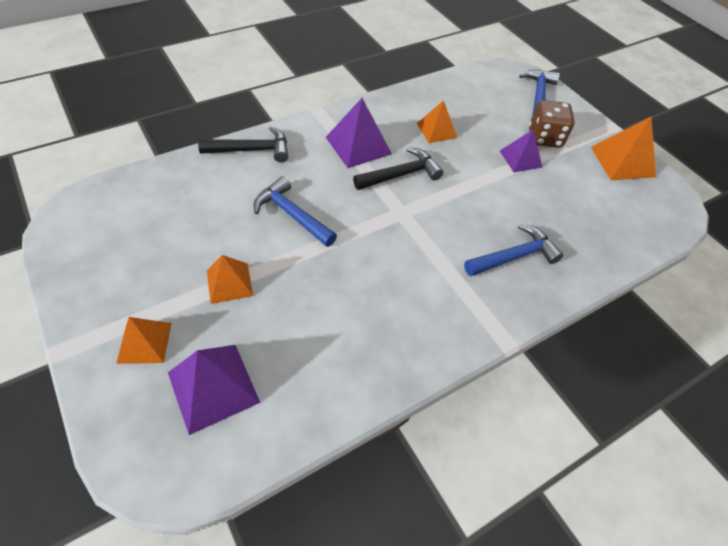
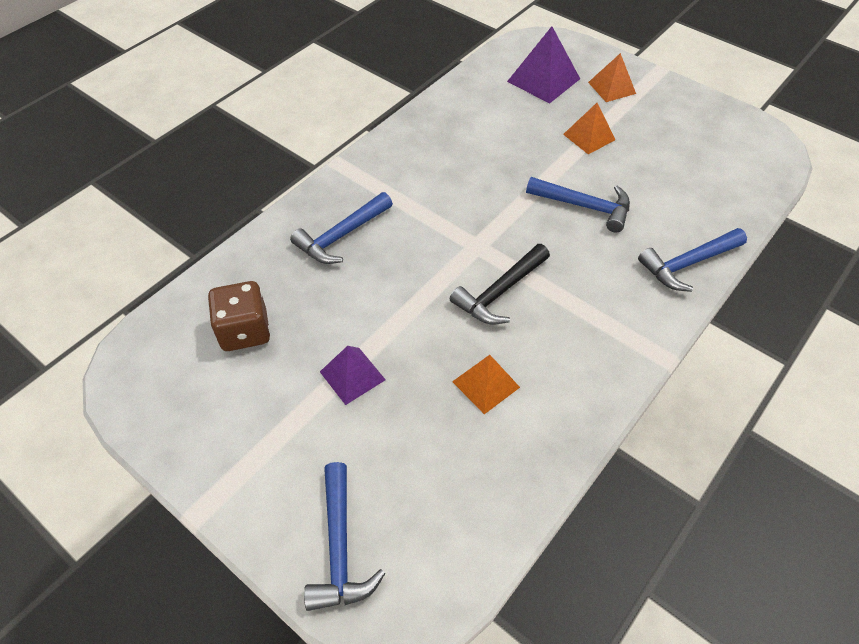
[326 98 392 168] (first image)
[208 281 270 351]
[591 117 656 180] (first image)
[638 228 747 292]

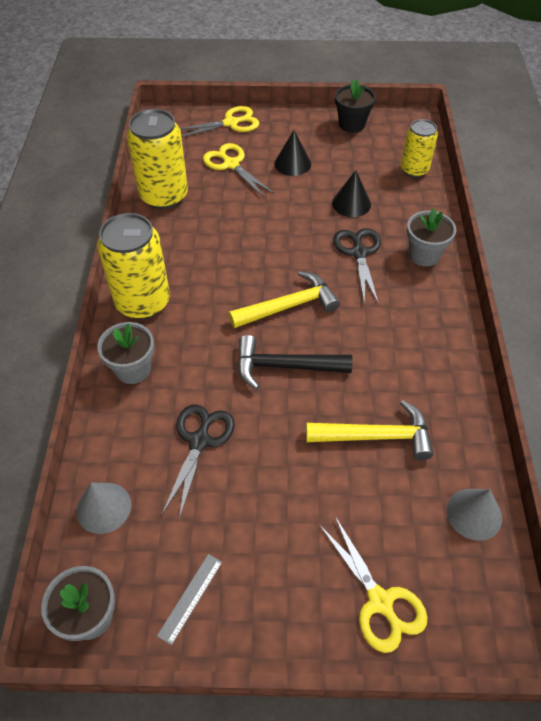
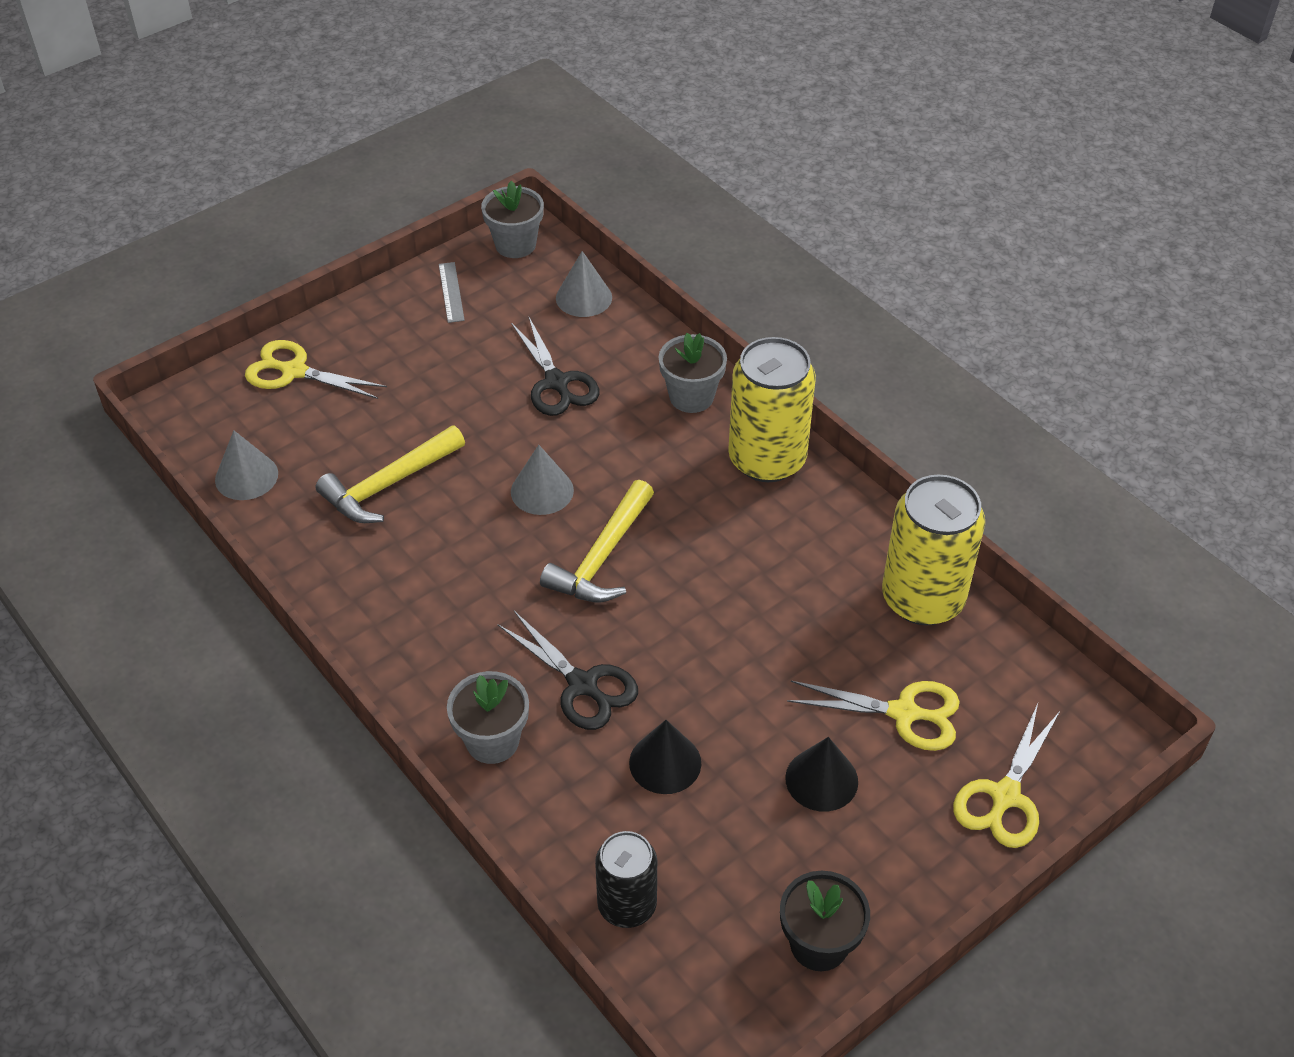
[595 831 657 928]
[511 445 574 515]

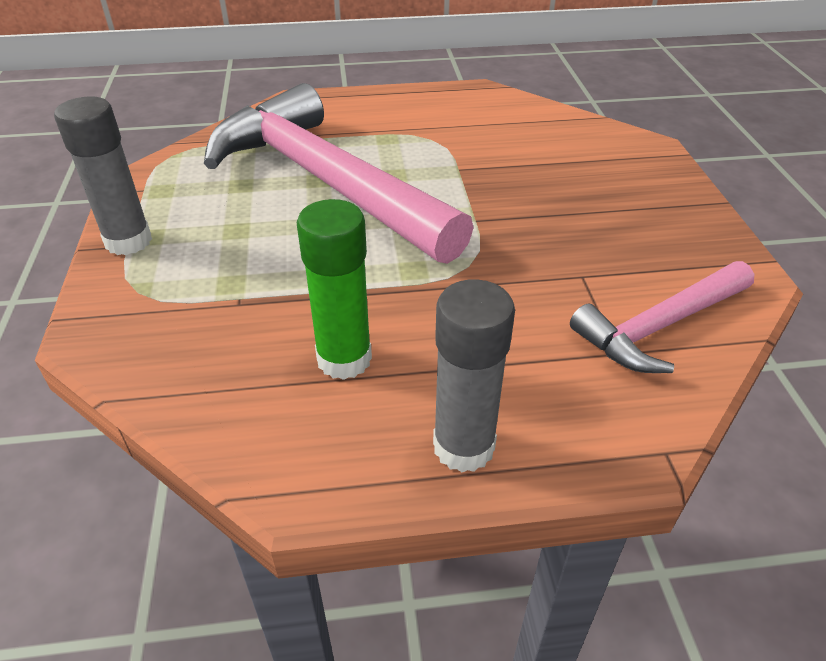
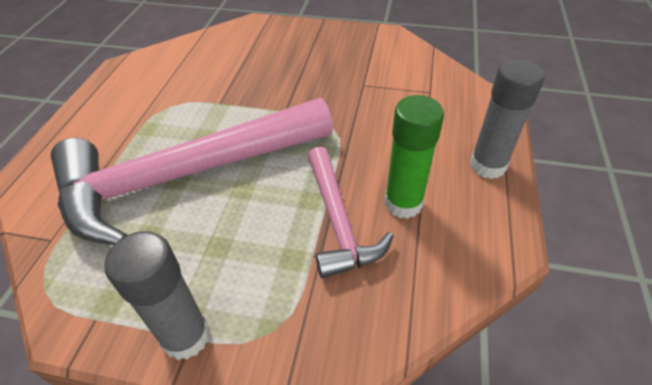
[308 147 393 278]

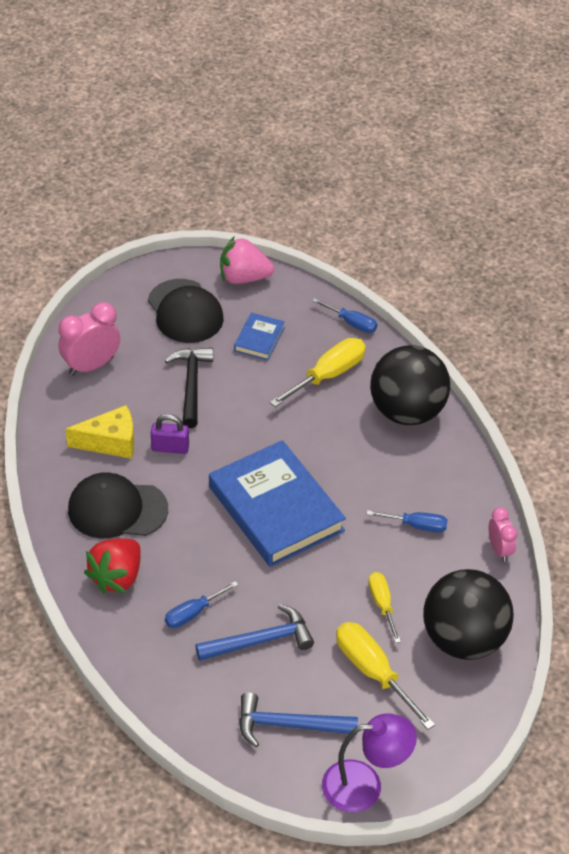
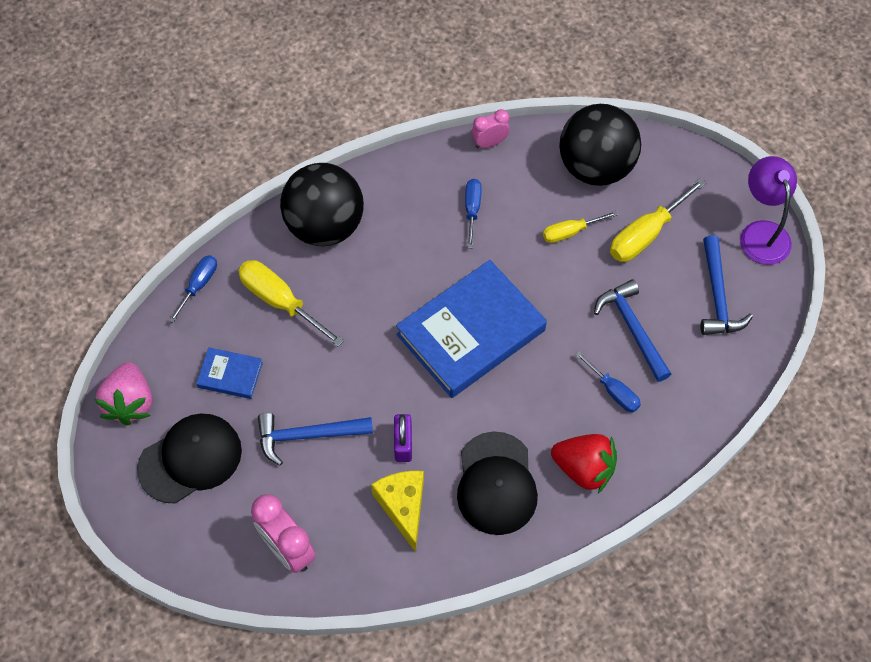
[258 413 373 465]

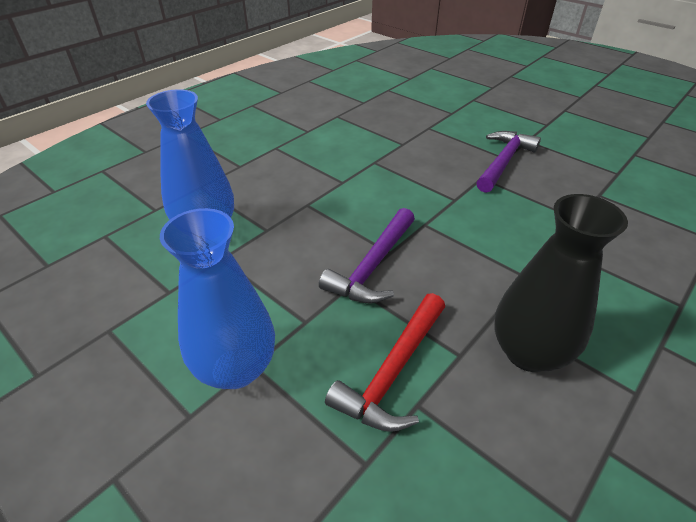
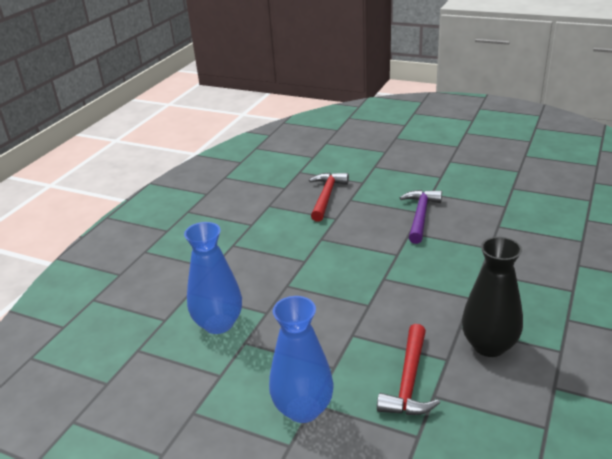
[319 208 415 303] (first image)
[309 172 349 222]

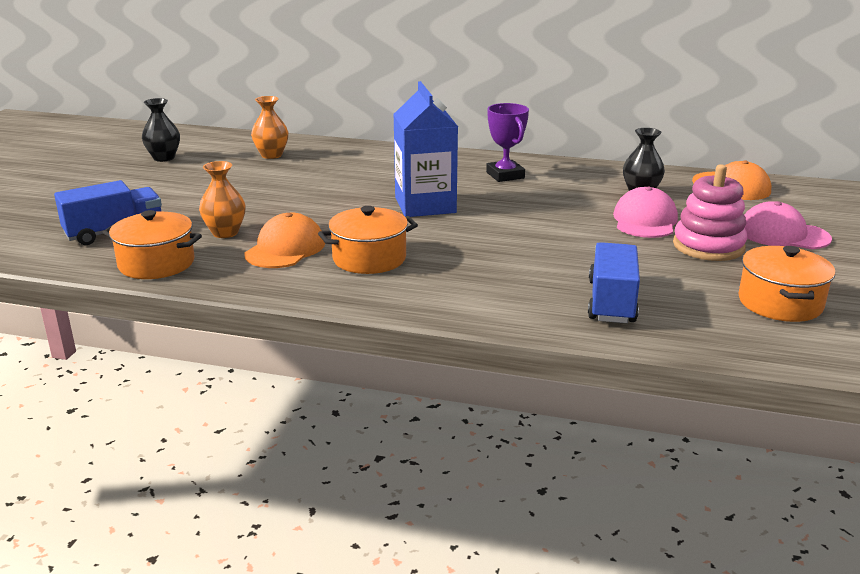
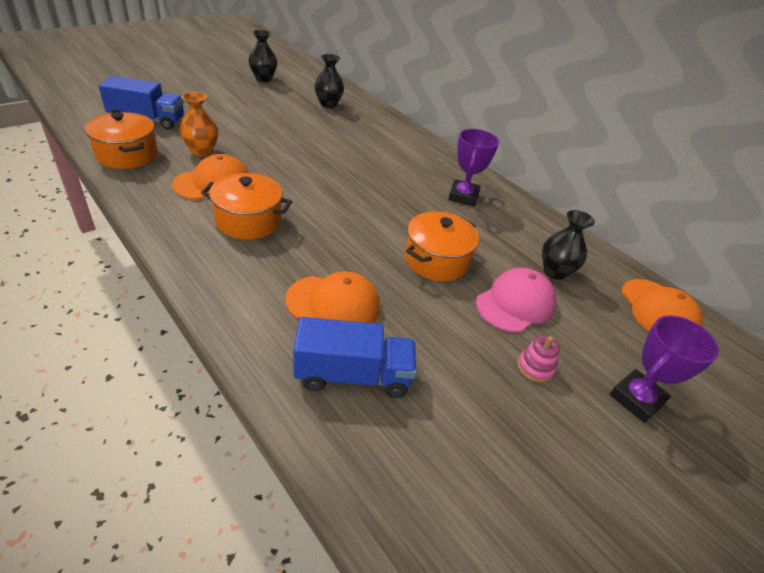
[394 81 458 217] (first image)
[314 54 344 108]
[517 336 560 382]
[610 315 719 423]
[293 317 417 398]
[405 211 479 281]
[285 271 380 323]

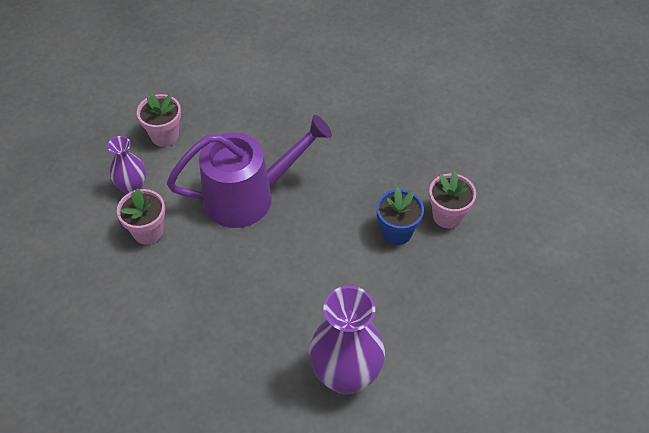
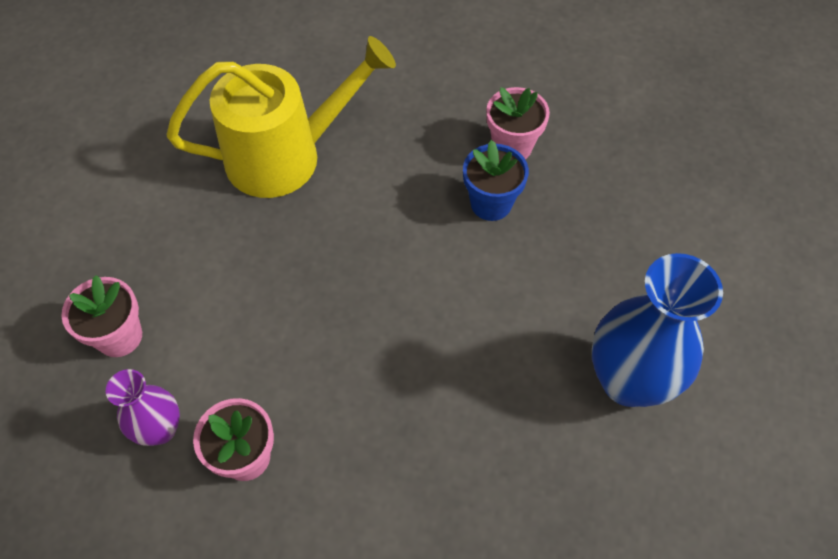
[167 115 332 228] (first image)
[592 253 723 407]
[166 36 396 198]

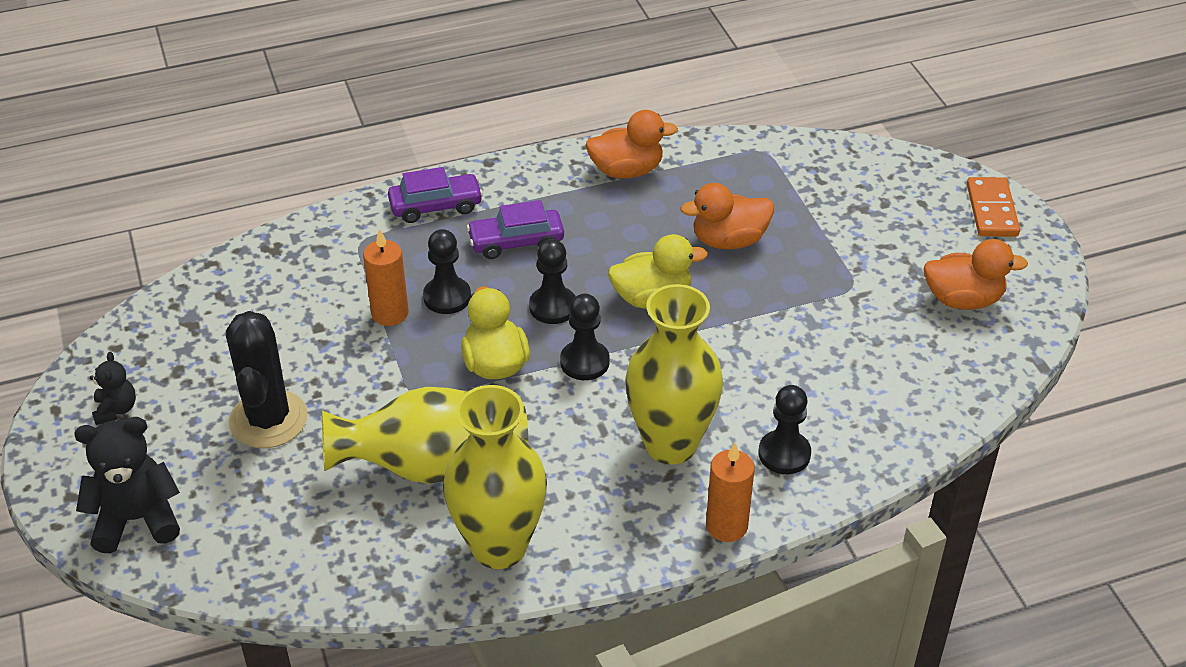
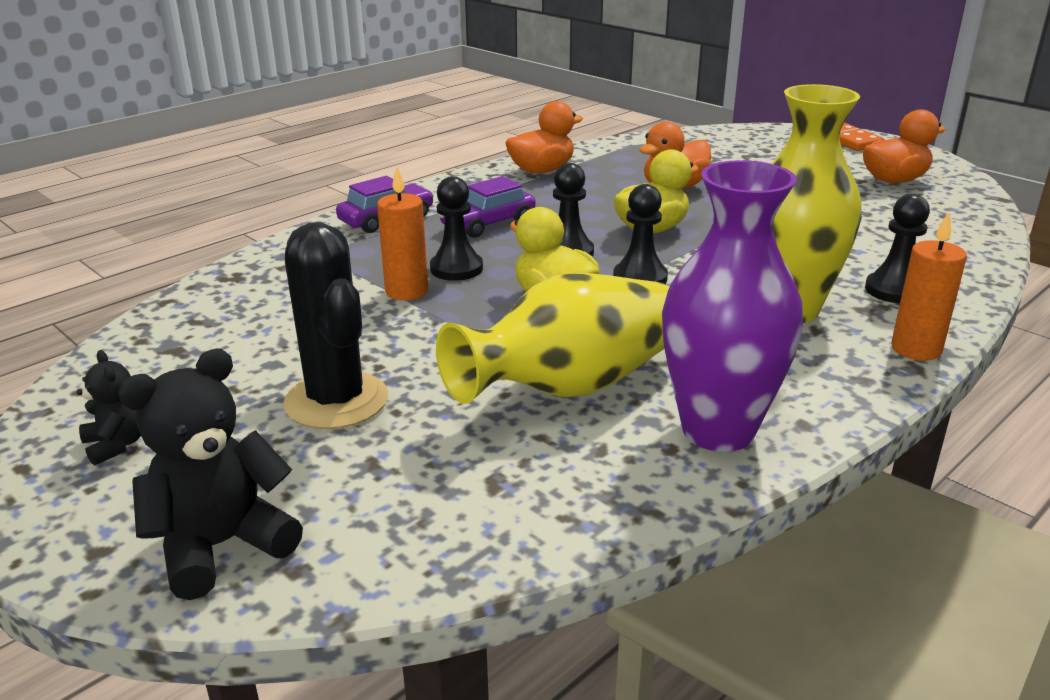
[662 160 803 452]

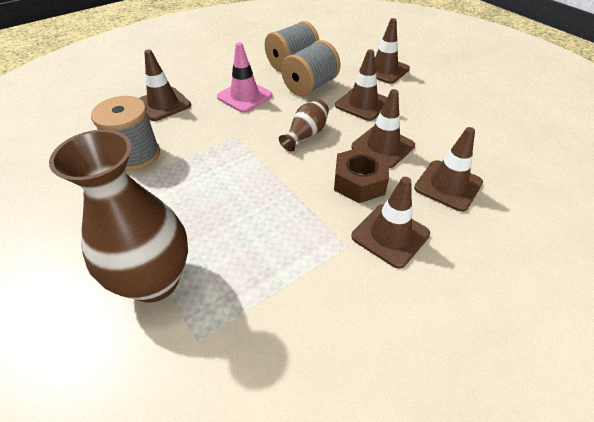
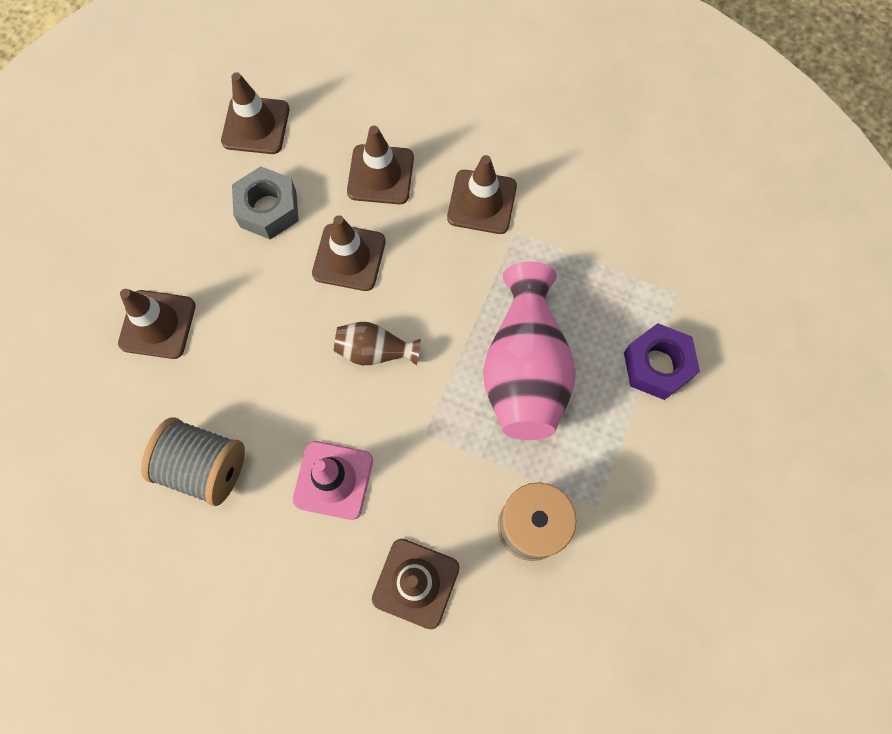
[281 40 341 97] (first image)
[221 72 290 154]
[624 323 700 400]
[334 147 389 203] (first image)
[232 166 298 240]
[483 261 576 440]

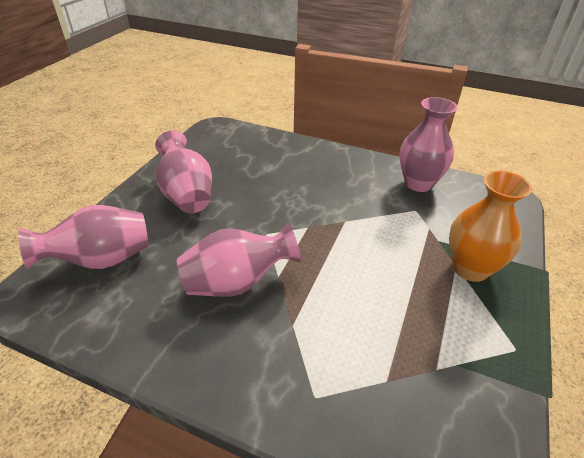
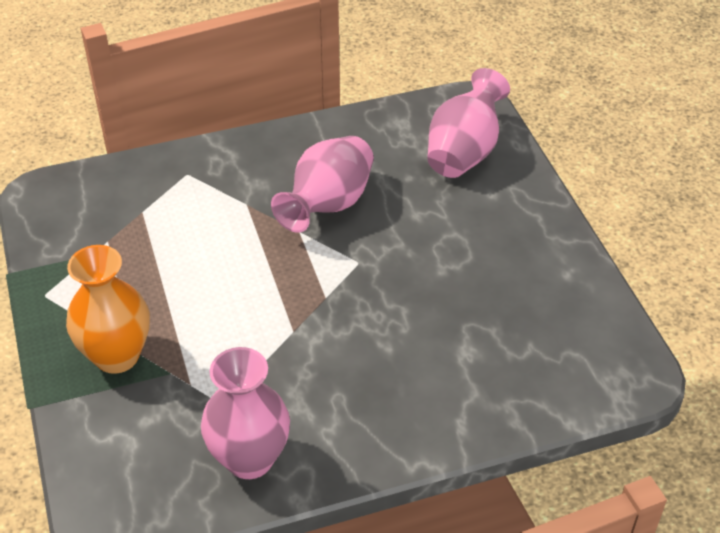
[155 131 212 213] (first image)

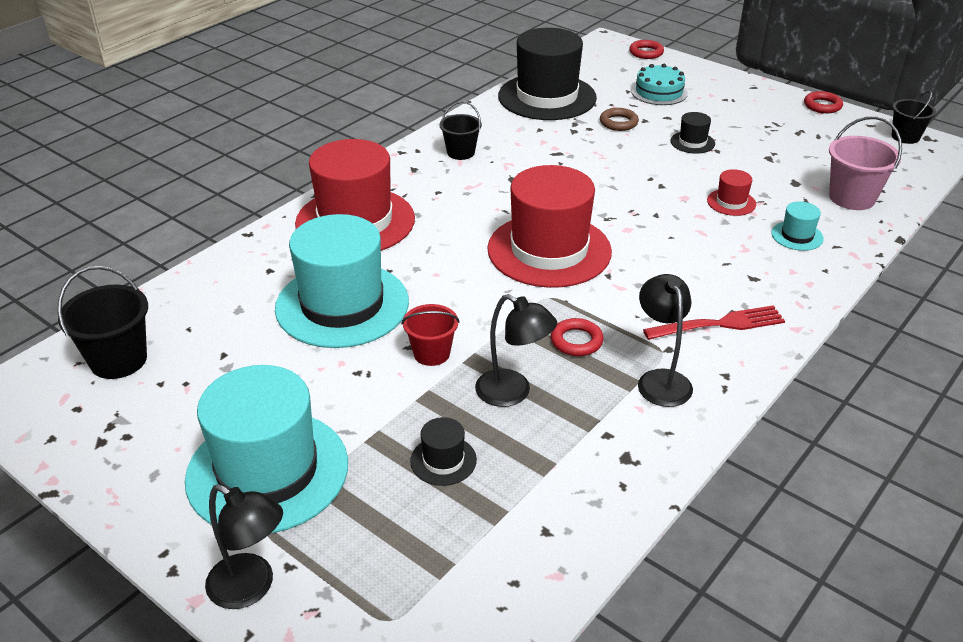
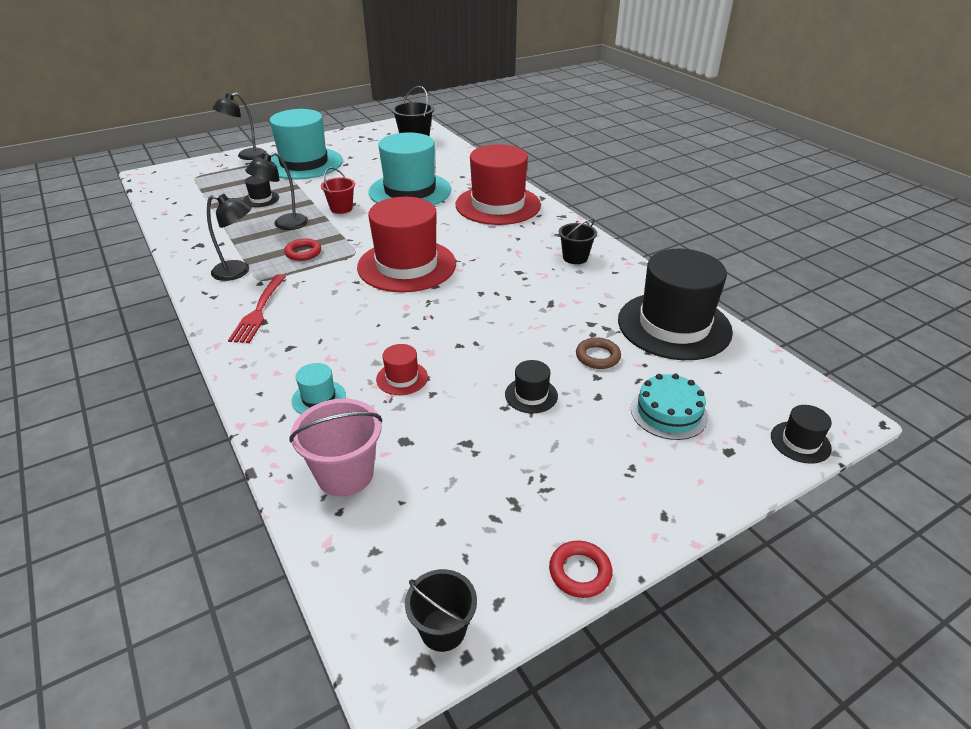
[771 405 832 464]

